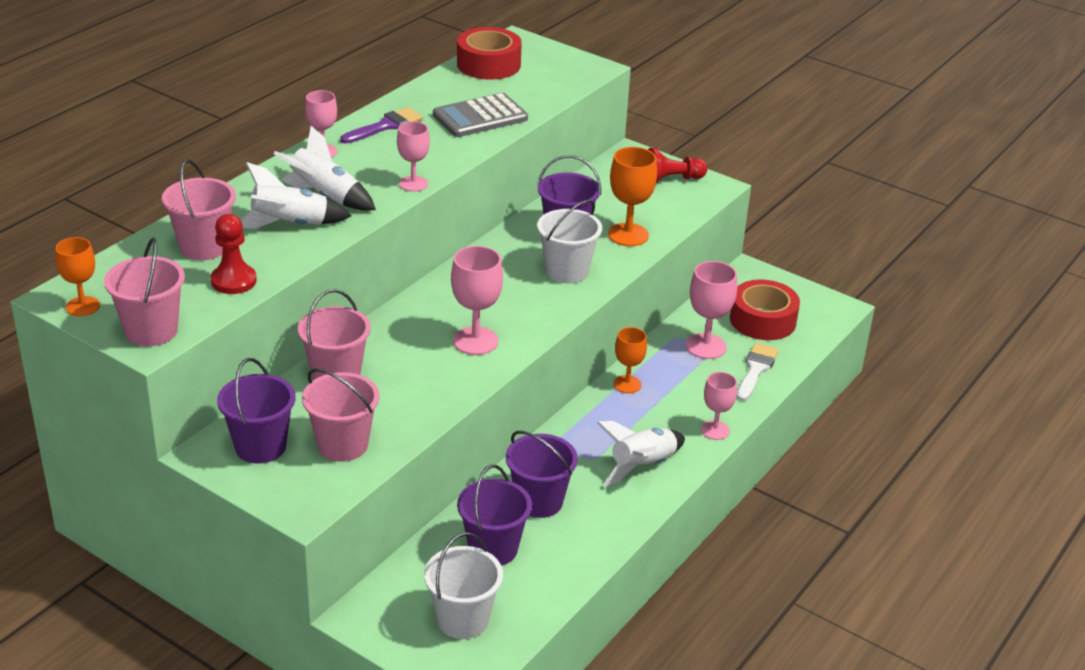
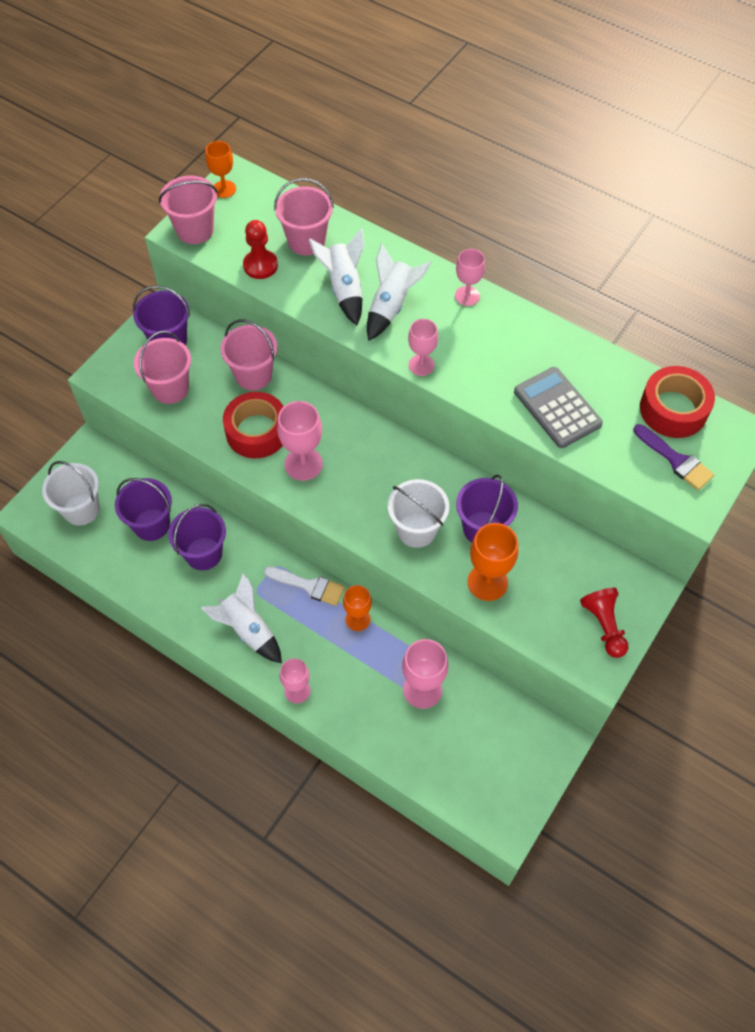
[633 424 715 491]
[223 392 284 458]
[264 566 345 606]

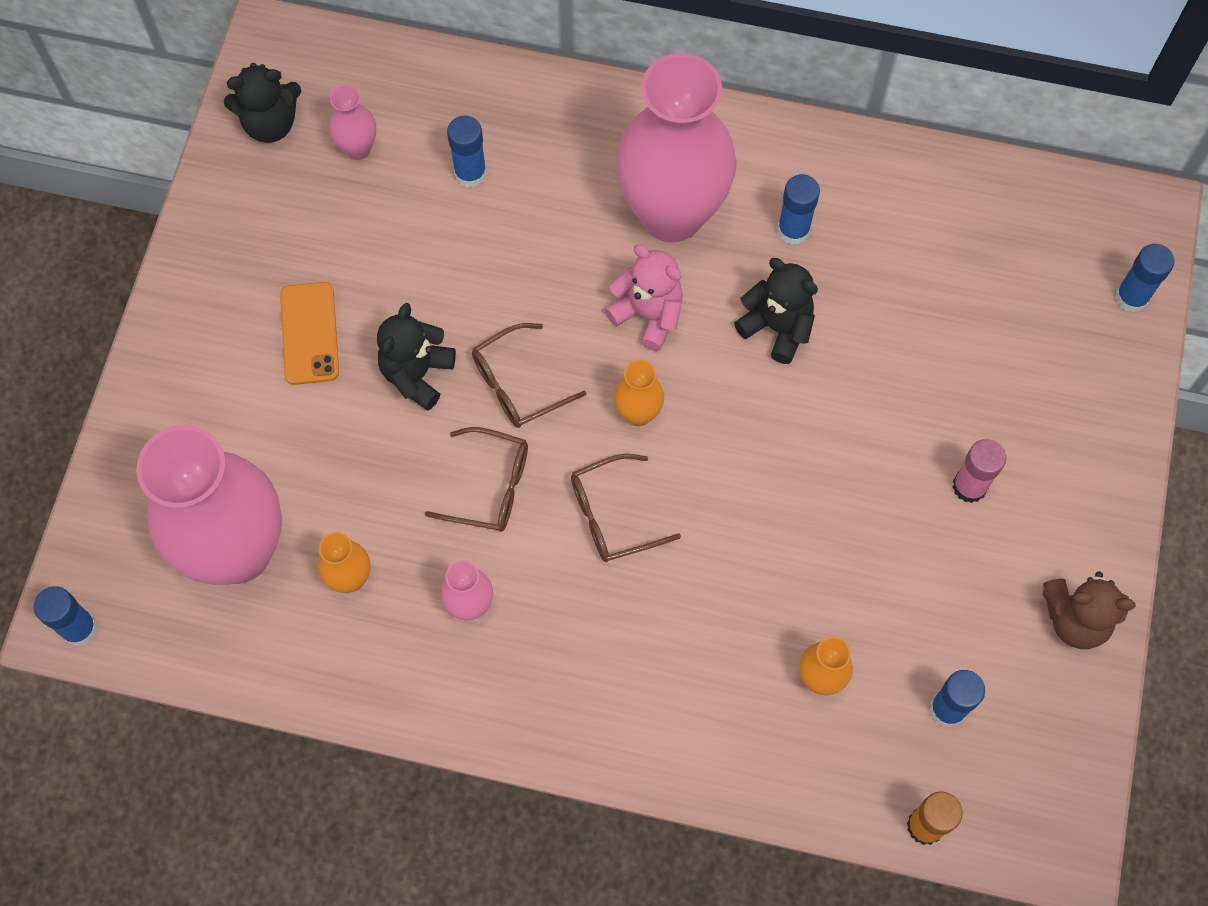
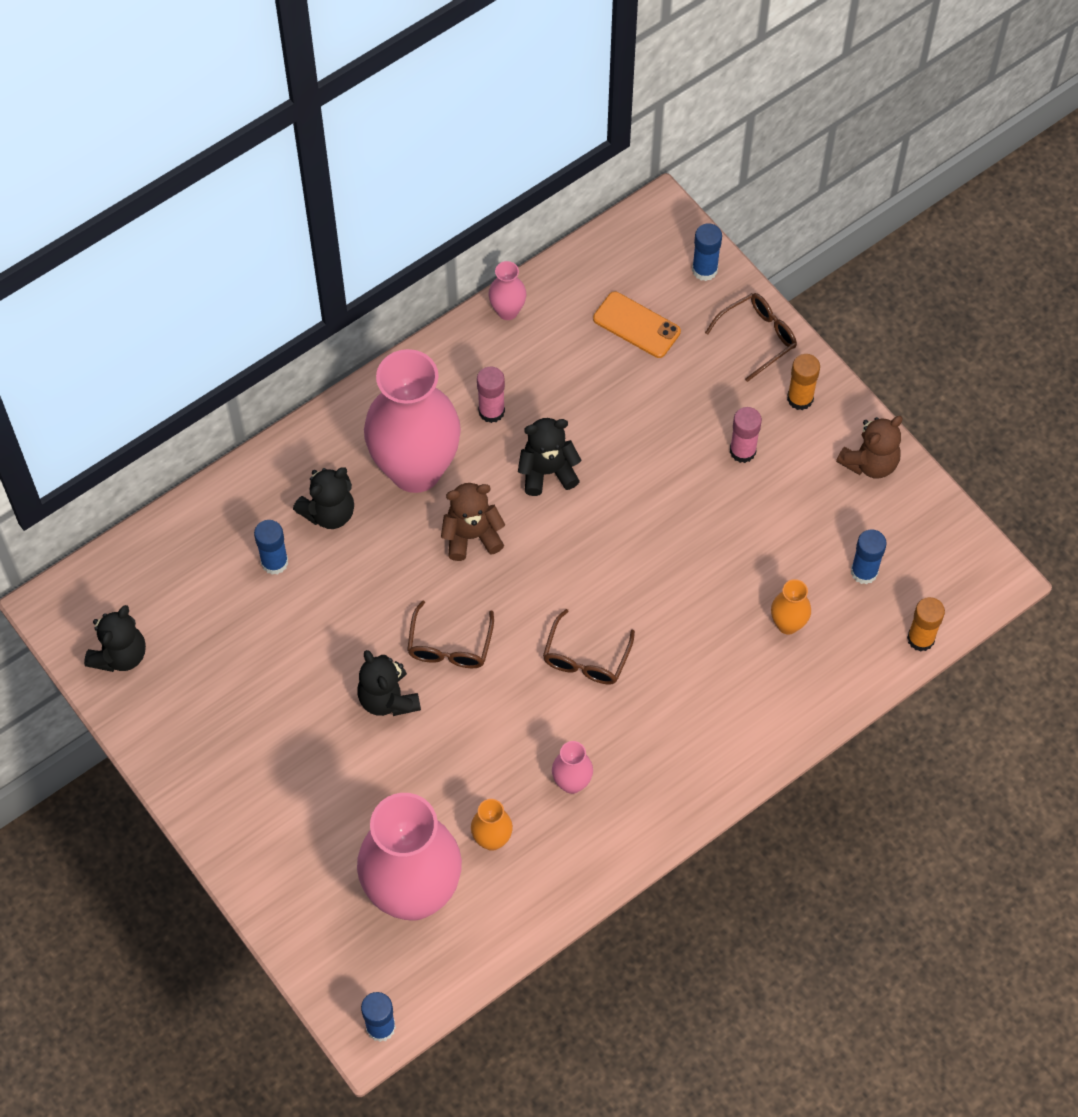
[489 261 526 320]
[477 367 505 423]
[441 483 505 561]
[593 292 681 358]
[614 360 664 426] (first image)
[705 293 797 382]
[787 354 820 410]
[293 468 354 529]

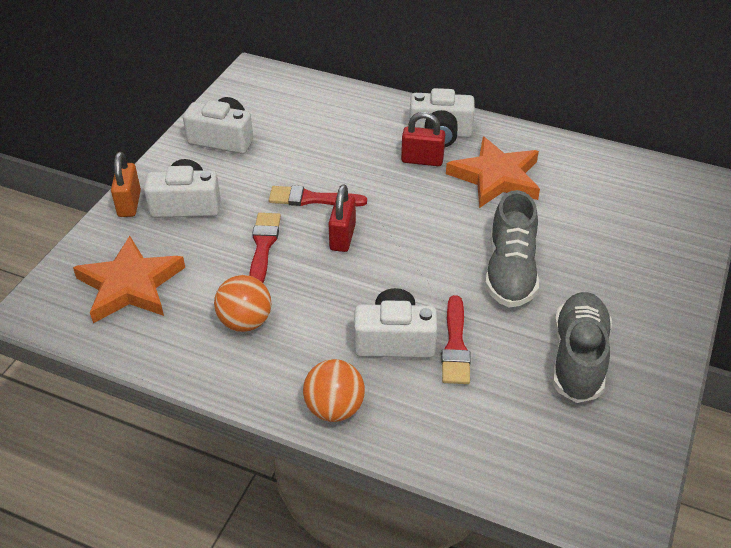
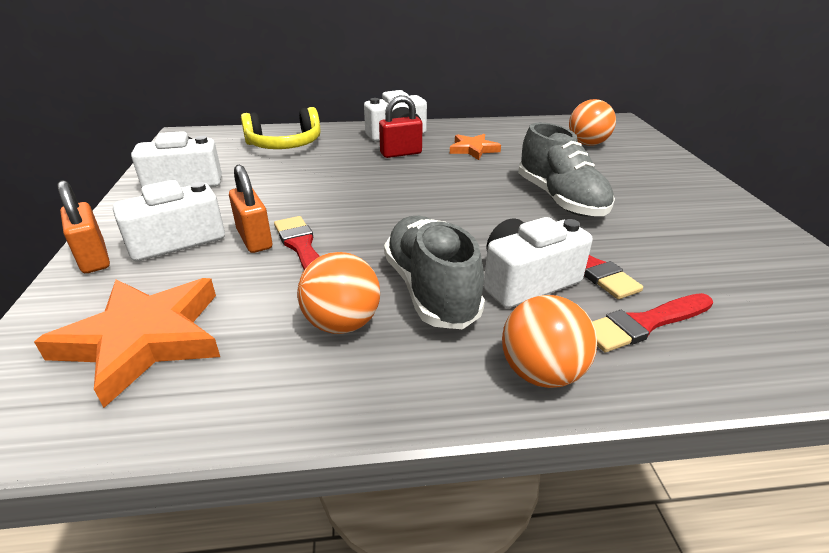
[450 134 501 160]
[328 184 356 252] (first image)
[592 293 713 352]
[384 216 485 329]
[569 99 616 146]
[241 107 320 149]
[229 164 272 253]

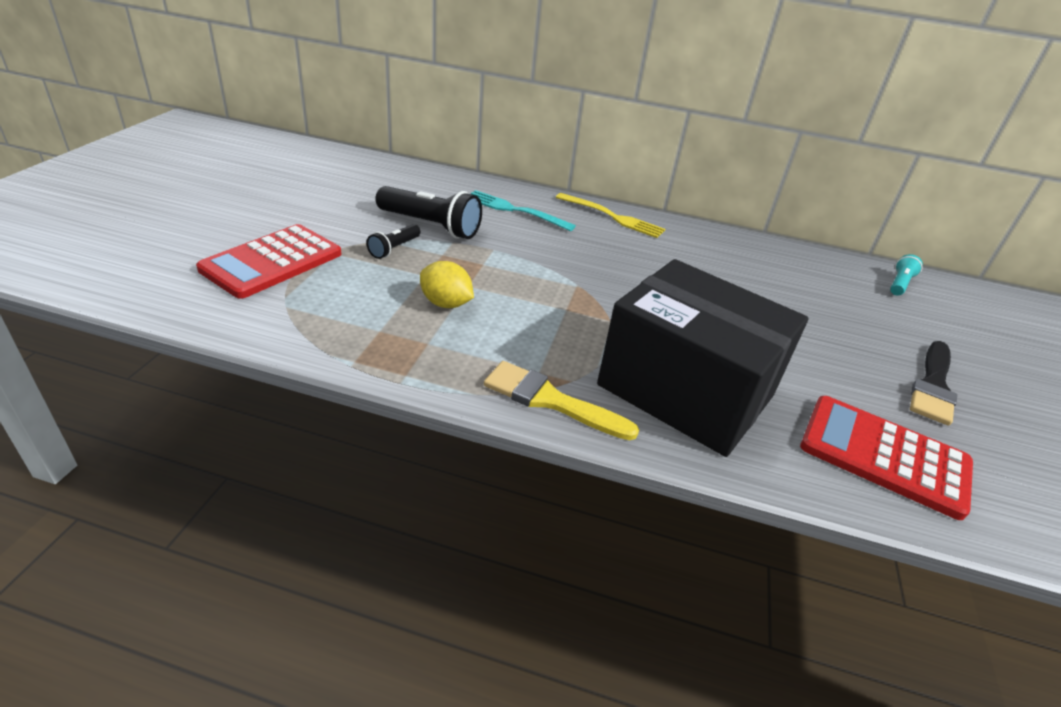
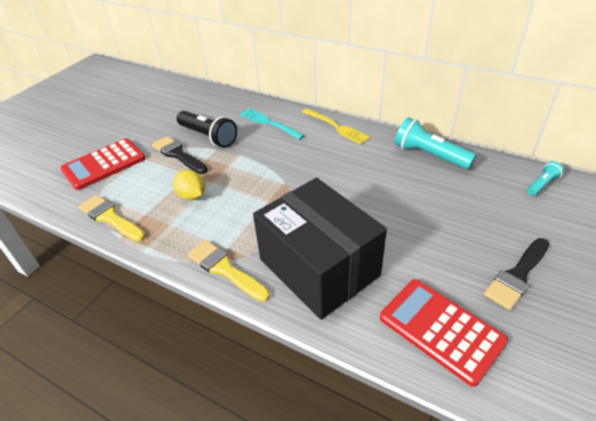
[152 136 208 174]
[395 117 477 169]
[79 195 145 242]

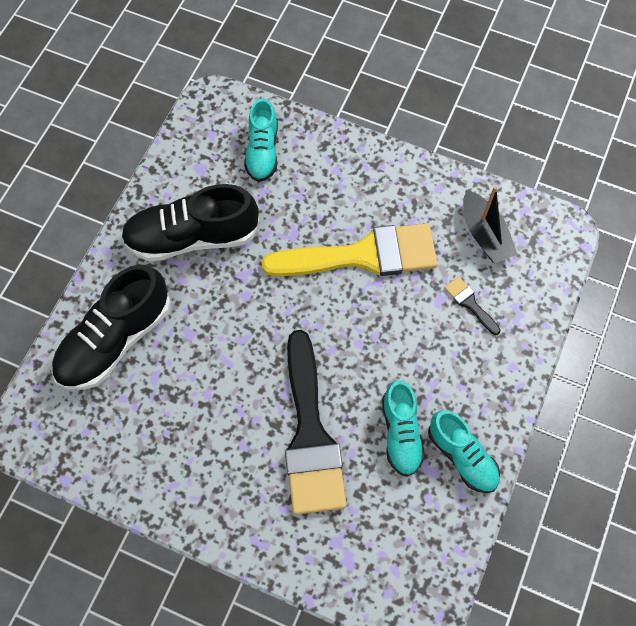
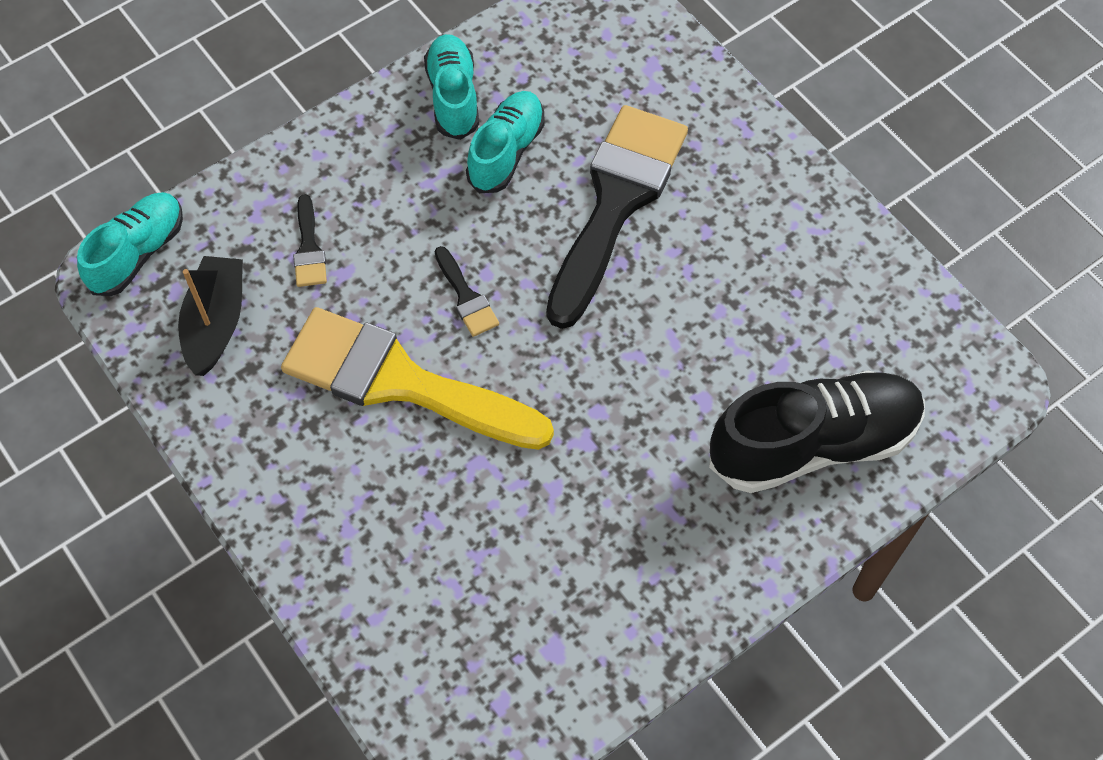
[77 192 183 296]
[121 184 259 262] (first image)
[434 246 499 337]

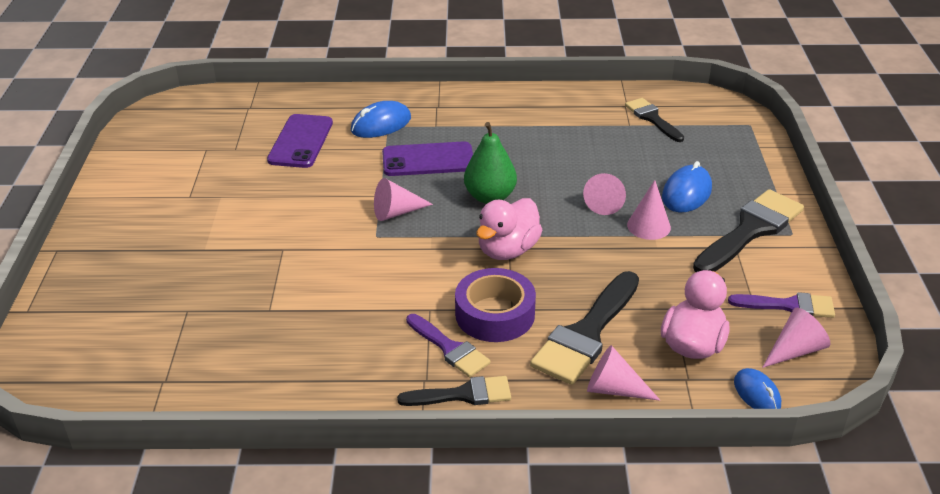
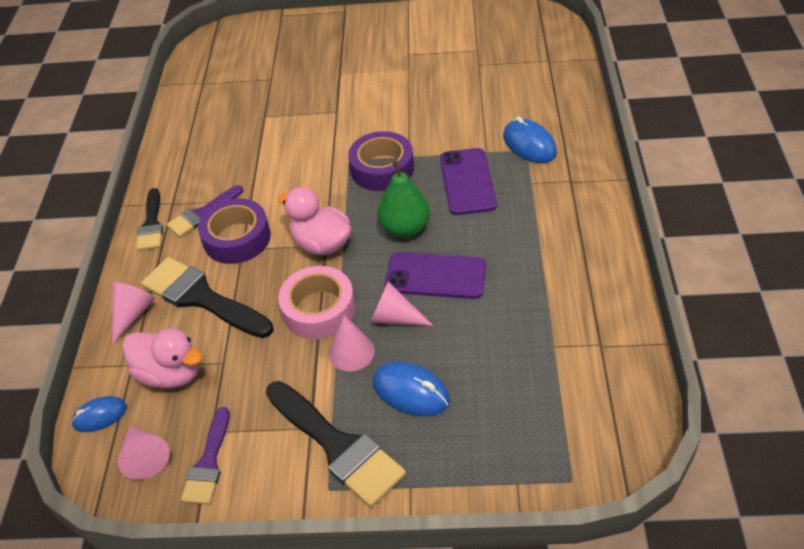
[625 98 684 142] (first image)
[385 252 487 299]
[348 131 414 191]
[278 266 356 339]

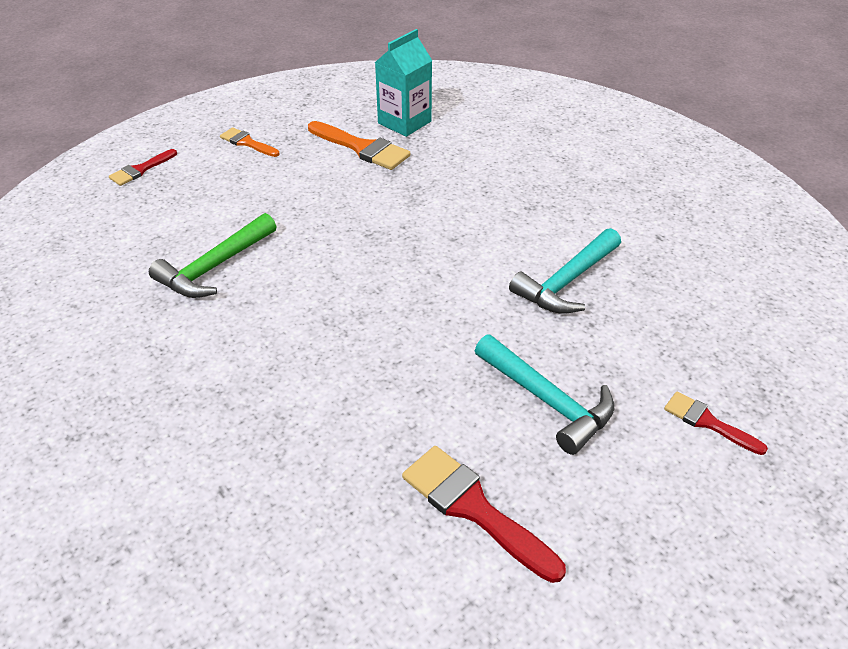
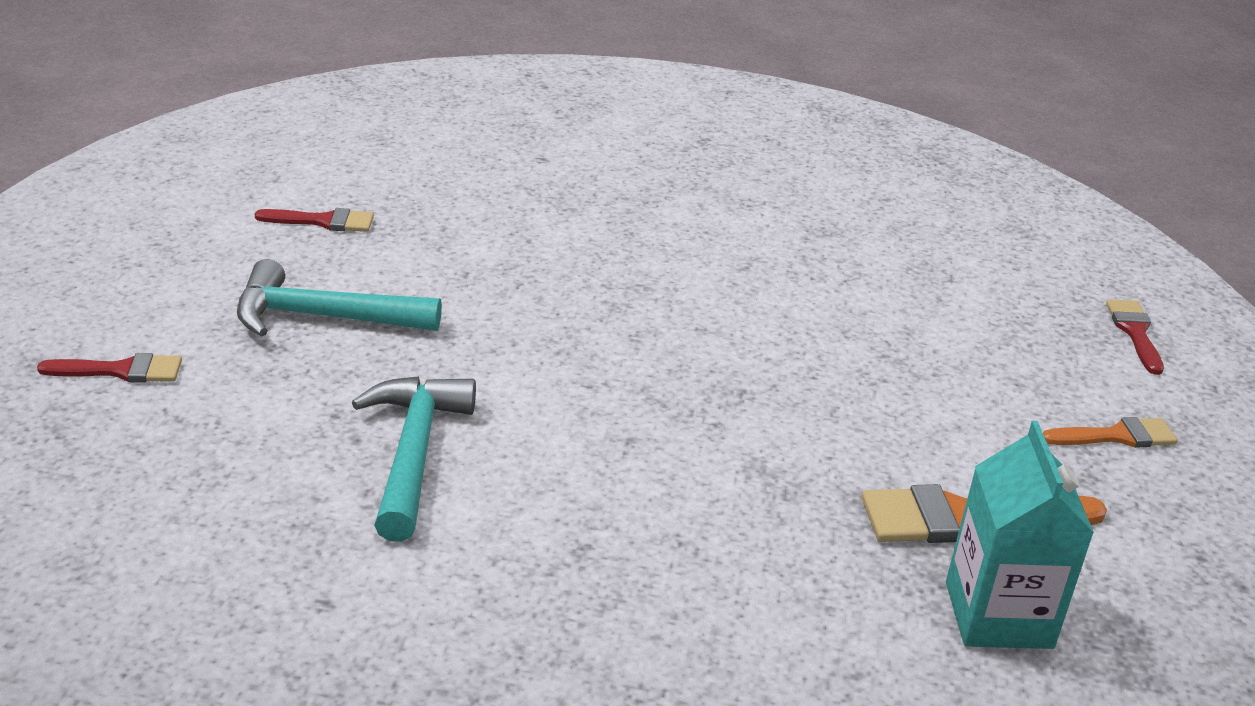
[149 213 277 298] (first image)
[255 208 374 232]

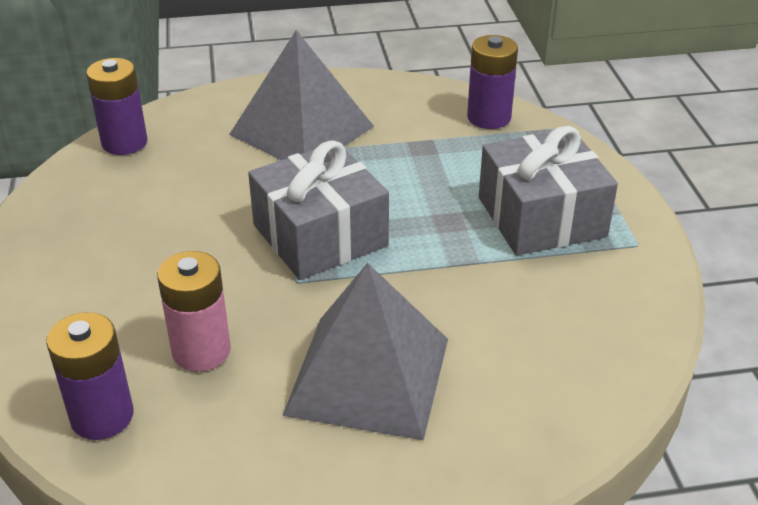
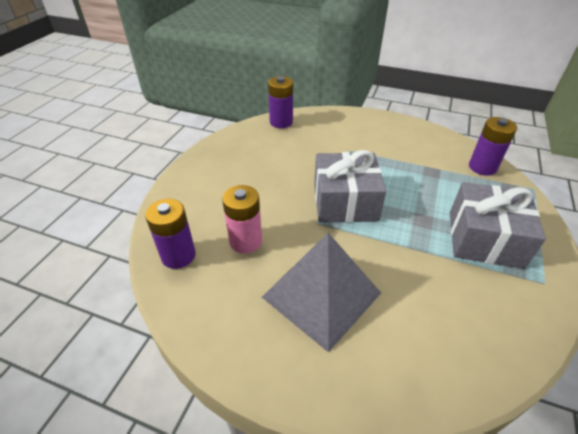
[229 30 374 160] (first image)

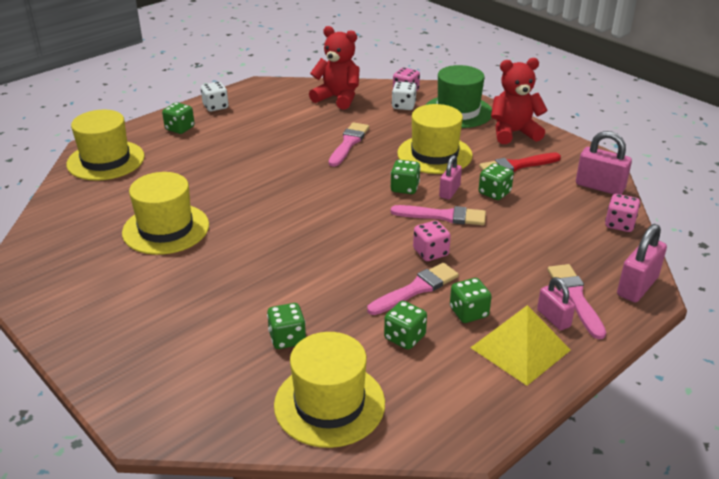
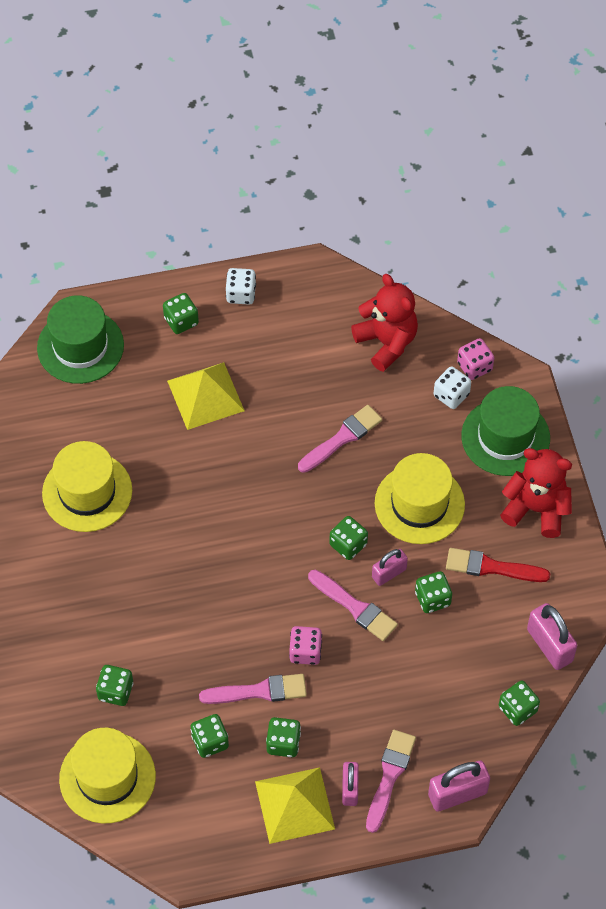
[37 295 124 384]
[499 680 540 726]
[167 362 245 430]

